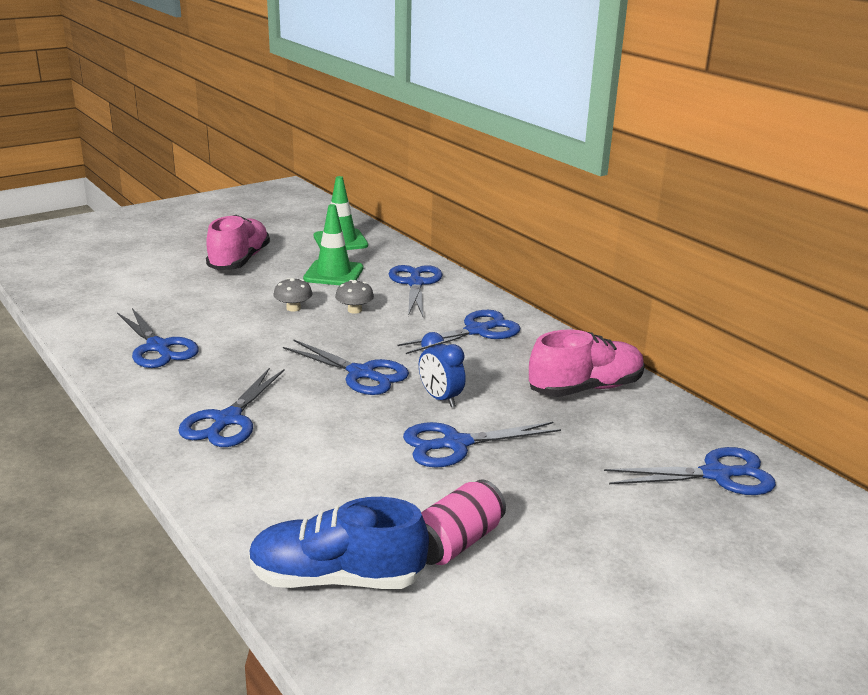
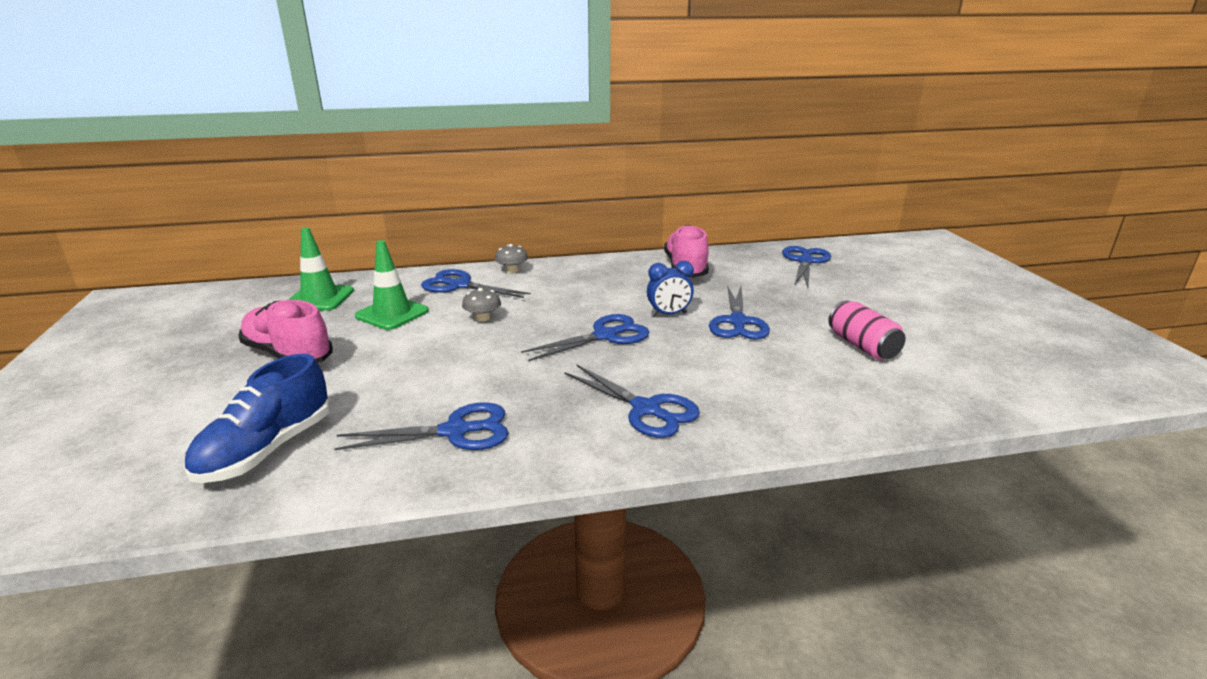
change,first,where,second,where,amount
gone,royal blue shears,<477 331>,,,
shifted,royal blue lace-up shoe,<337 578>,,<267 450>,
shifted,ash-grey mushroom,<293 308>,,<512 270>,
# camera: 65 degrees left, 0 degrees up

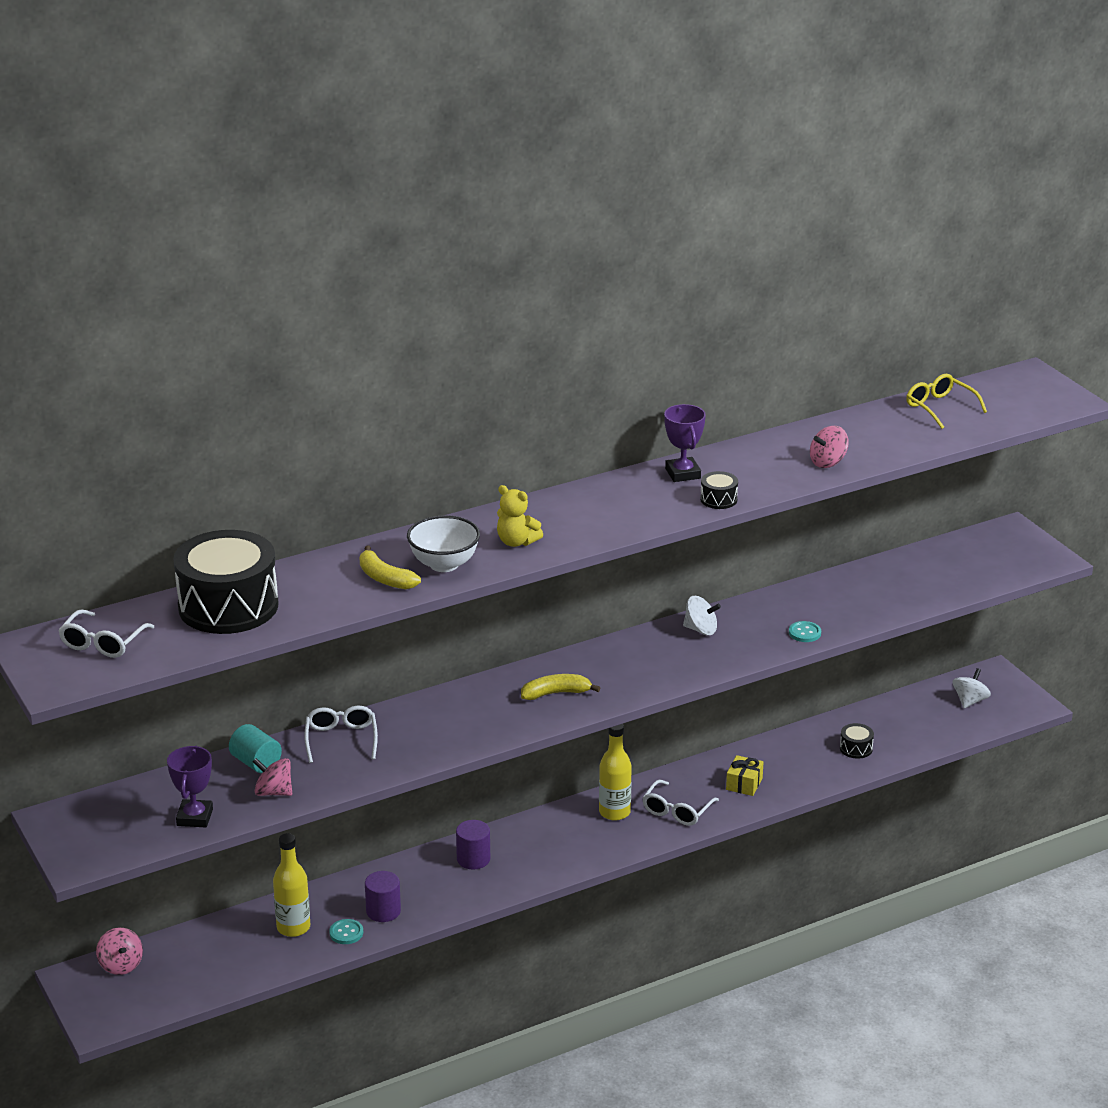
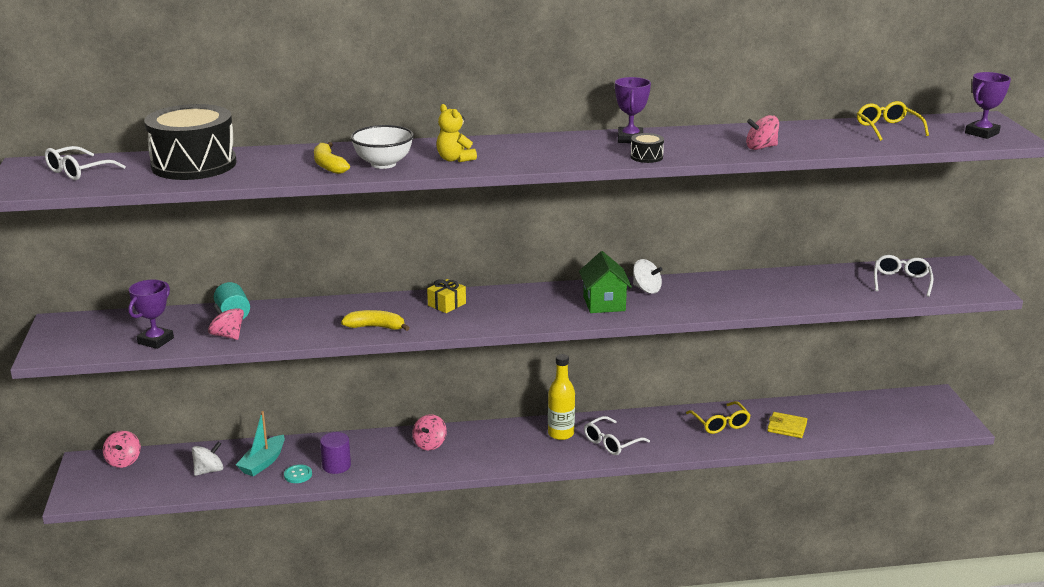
change,first,where,second,where,amount
gone,teal shirt button,<804 633>,,,
new,,,leaf-green toy house,<604 303>,
new,,,yellow spectacles,<720 424>,
new,,,royal purple award cup,<982 133>,
shifted,white spectacles,<341 739>,,<901 281>,
shifted,yellow toy banana,<555 693>,,<375 327>,
shifted,yellow wrapped gift,<744 784>,,<446 304>,
shifted,white whirligig,<970 701>,,<209 470>,
swapped,yellow drink bottle,<293 927>,teal boat,<263 463>,
swapped,royal purple cylinder,<473 859>,rose-pink whirligig,<430 444>,
swapped,jet-black toy drum,<856 748>,yellow wallet,<787 427>,
# camera: 20 degrees right, 5 degrees down

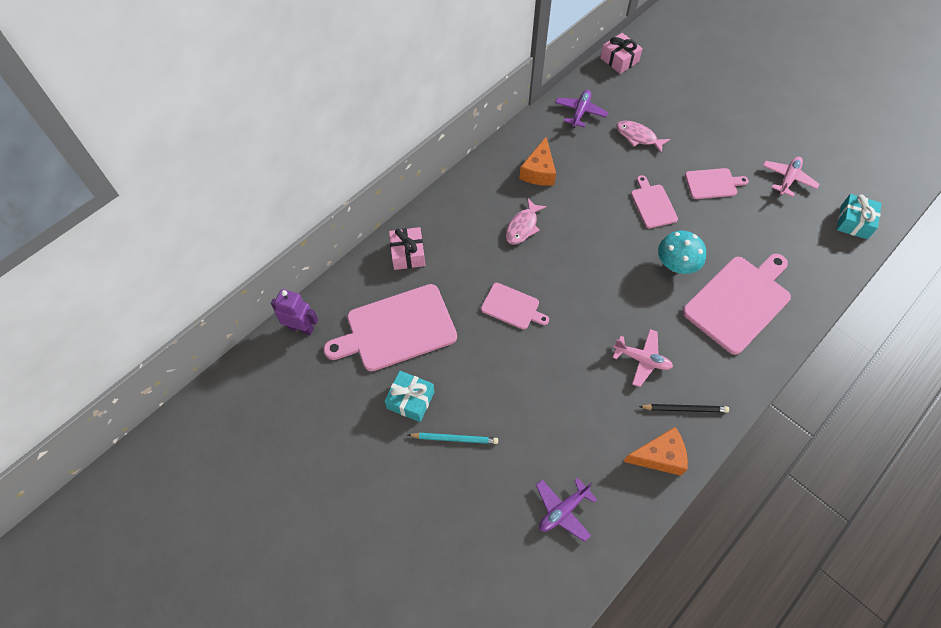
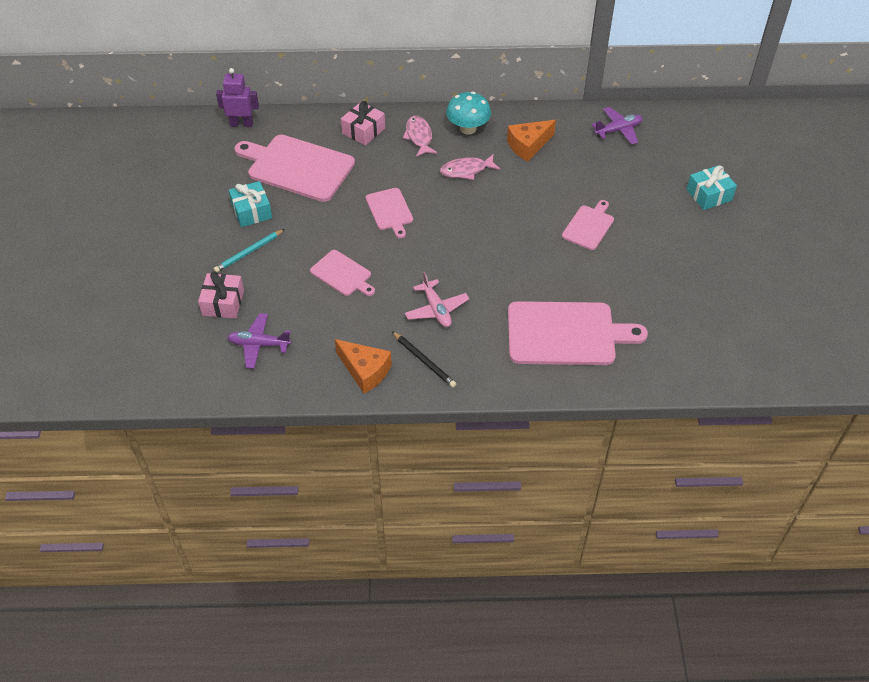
change,first,where,second,where,amount
gone,rose-pink aeroplane,<788 179>,,,
shifted,rose-pink wrapped gift,<619 60>,,<223 303>,
shifted,rose-pink toy fish,<638 137>,,<419 137>,
shifted,teal mushroom,<676 265>,,<468 129>,
shifted,rose-pink bread board,<713 183>,,<342 274>,
shifted,teal wrapped gift,<854 222>,,<709 195>,
rotated,royal purple toy robot,<301 328>,,<241 124>,60 degrees counterclockwise
rotated,teal pencil,<454 438>,,<249 252>,90 degrees clockwise
# camera: 45 degrees right, 10 degrees down

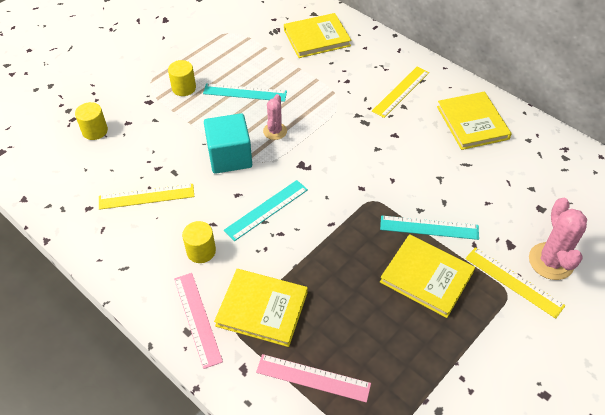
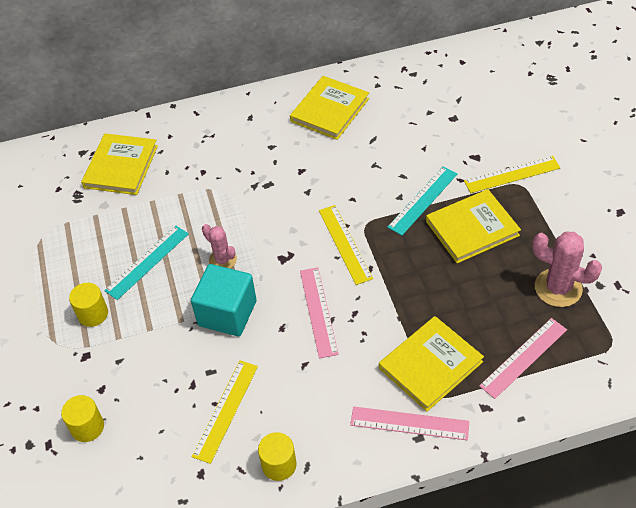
change,first,where,second,where,amount
shifted,yellow cylinder,<201 251>,,<279 465>,
shifted,yellow straightedge,<401 91>,,<345 244>,
shifted,rose-pink saguaro cactus,<551 261>,,<558 288>,
repainted,teal straightedge,<266 209>,rose-pink straightedge,<318 311>,
rotated,yellow book,<472 123>,,<330 110>,75 degrees counterclockwise
# camera: 55 degrees left, 0 degrees up

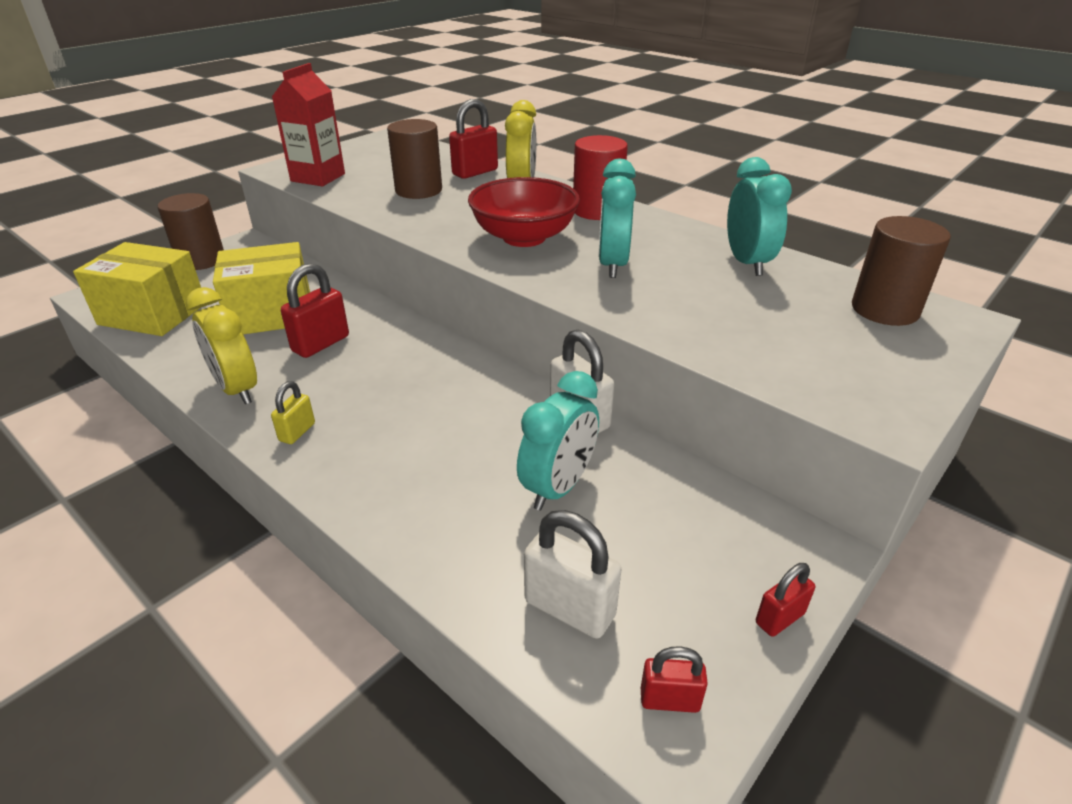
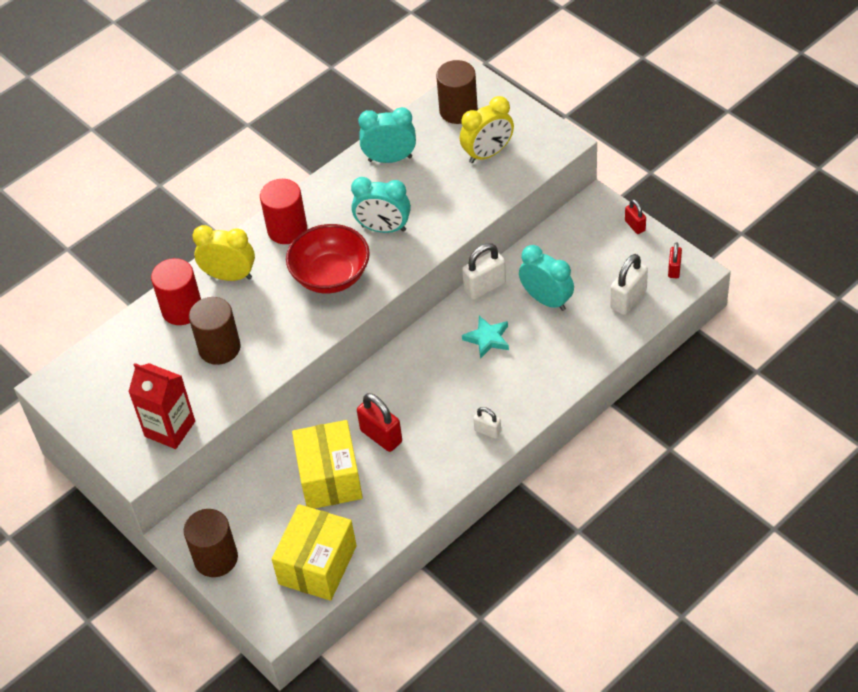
change,first,where,second,where,amount
new,,,teal star shape,<487 339>,
shifted,yellow bedside clock,<237 389>,,<488 154>,
swapped,crimson padlock,<475 172>,crimson cylinder,<182 309>,
repainted,yellow padlock,<297 432>,white padlock,<487 431>,
# camera: 80 degrees left, 15 degrees up

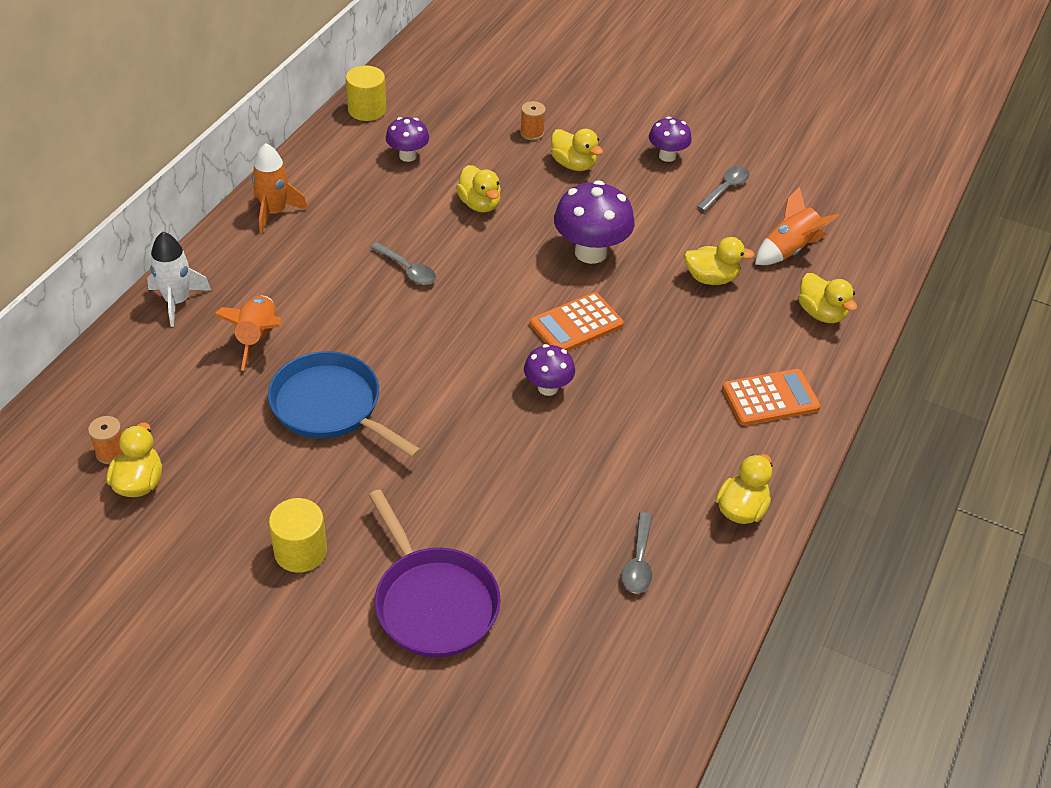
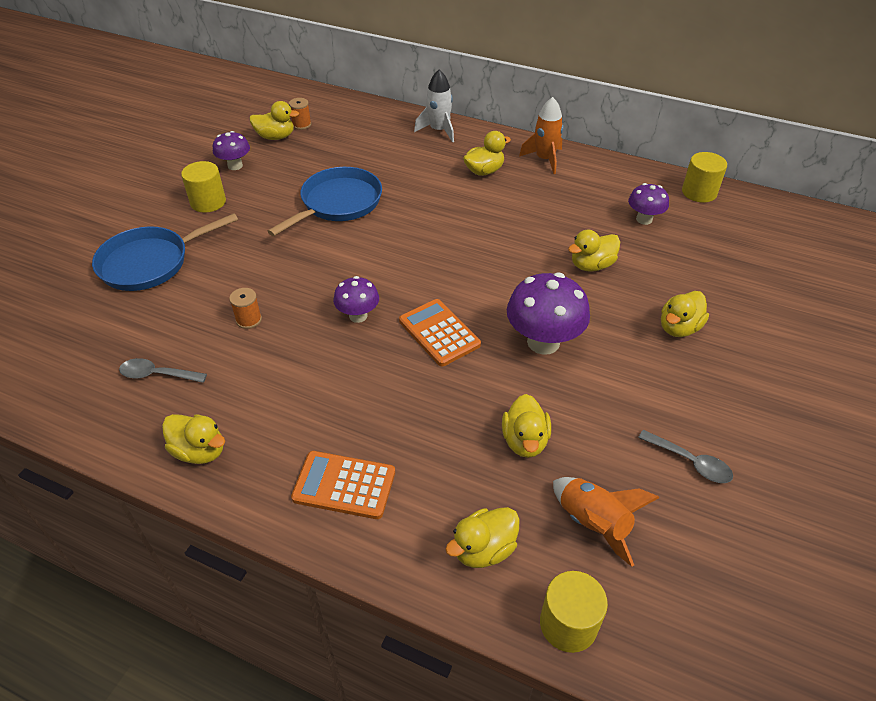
change,first,where,second,where,amount
gone,orange-coloured toy rocket,<258 338>,,,
gone,ash-grey spoon,<407 270>,,,
new,,,yellow rubber duck,<484 171>,
new,,,yellow cylinder,<568 624>,
shifted,orange-coloured reel of thread,<532 133>,,<249 320>,
shifted,royal purple mushroom,<667 156>,,<235 166>,
repainted,royal purple skillet,<433 602>,royal blue skillet,<150 262>,
rotated,orange-coloured pocket calculator,<770 398>,,<344 485>,120 degrees clockwise
# camera: 90 degrees right, 0 degrees up

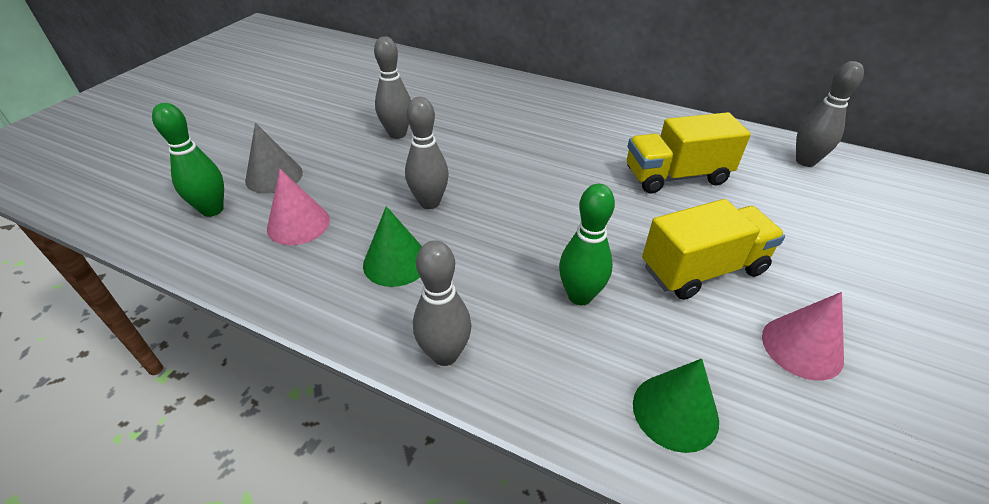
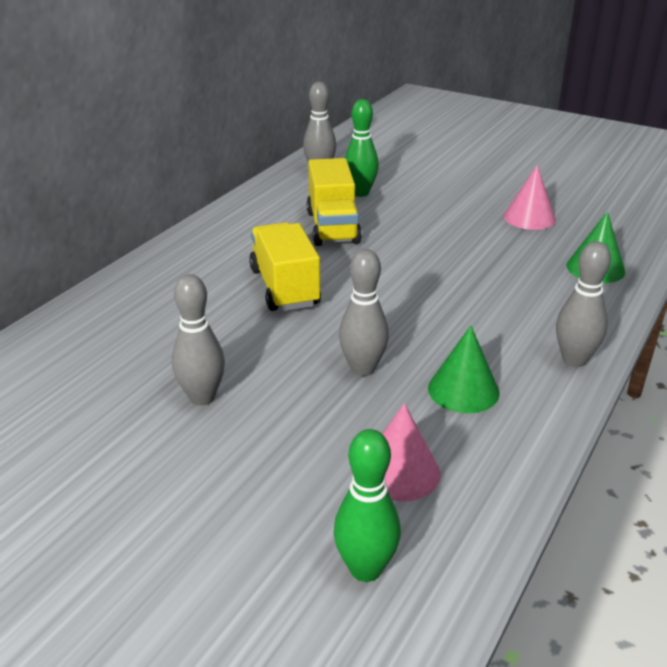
change,first,where,second,where,amount
gone,ash-grey cone,<274 176>,,,
shifted,leaf-green tenpin,<580 296>,,<360 193>,
shifted,yellow lorry,<702 269>,,<285 287>,
# camera: 85 degrees left, 10 degrees down

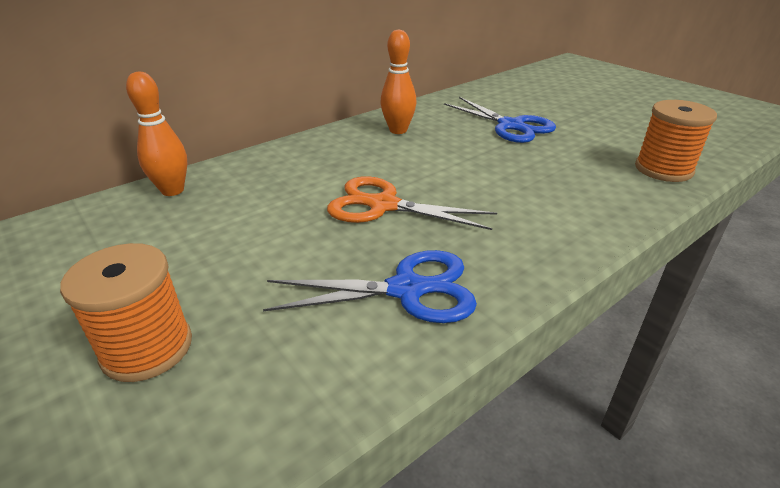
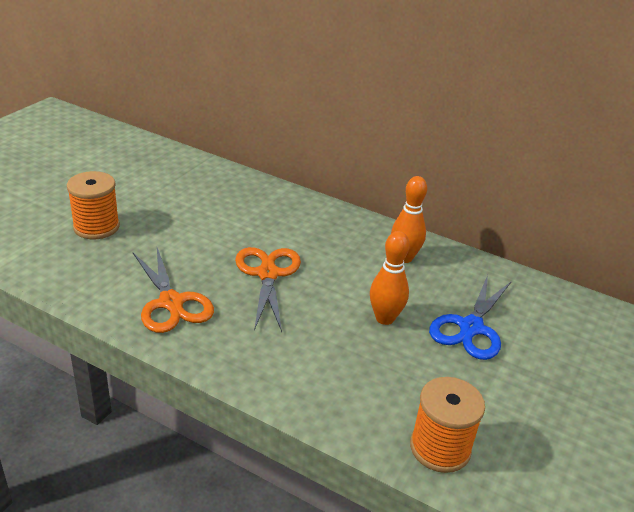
change,first,where,second,where,amount
shifted,orange-coloured tenpin,<172 190>,,<385 318>,
repainted,royal blue shears,<407 289>,orange-coloured shears,<171 303>,
# camera: 65 degrees right, 0 degrees up

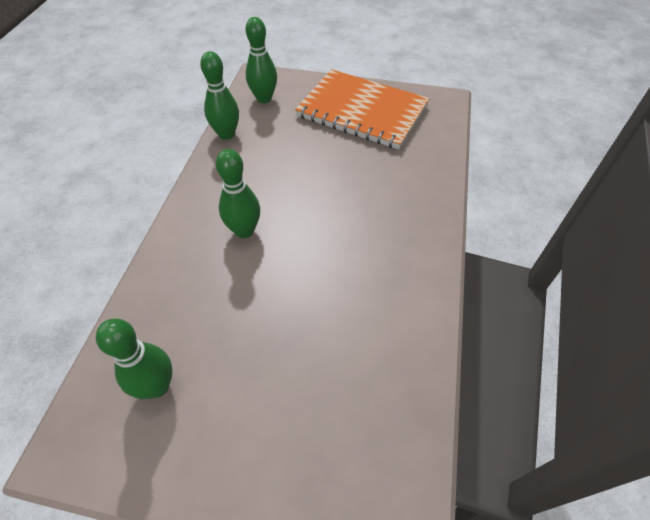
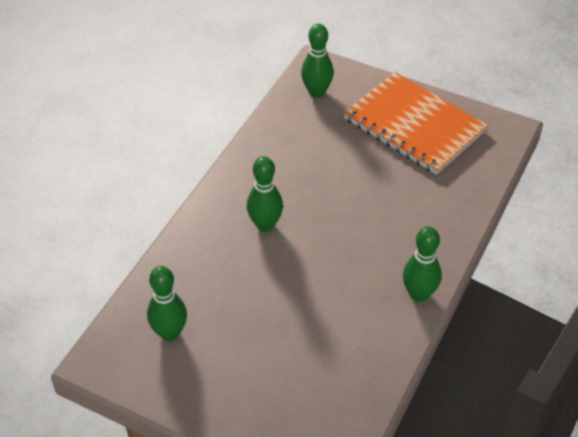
change,first,where,second,where,amount
shifted,leaf-green tenpin,<226 134>,,<419 294>,
# camera: 15 degrees right, 5 degrees down

